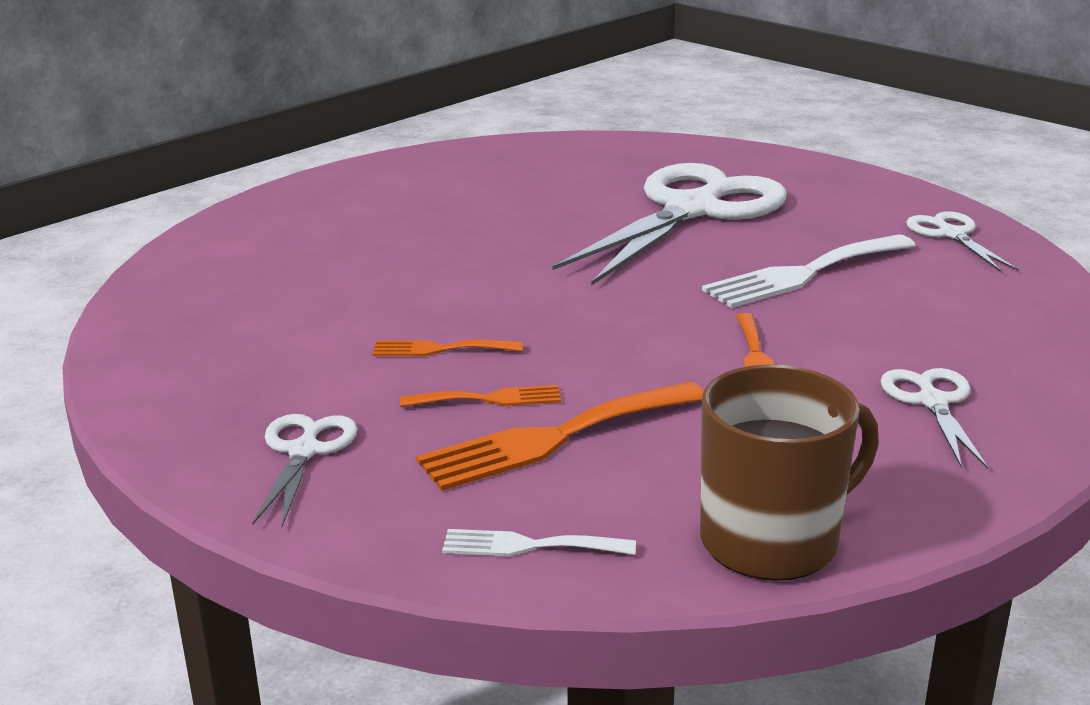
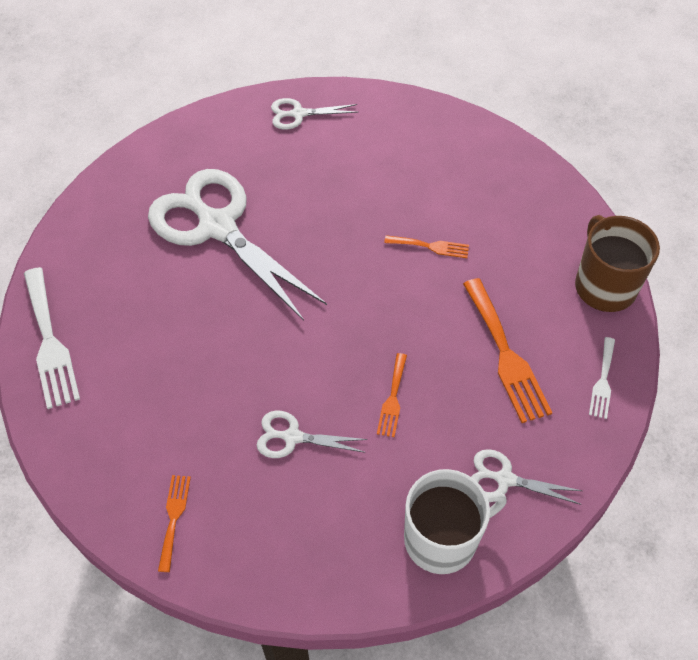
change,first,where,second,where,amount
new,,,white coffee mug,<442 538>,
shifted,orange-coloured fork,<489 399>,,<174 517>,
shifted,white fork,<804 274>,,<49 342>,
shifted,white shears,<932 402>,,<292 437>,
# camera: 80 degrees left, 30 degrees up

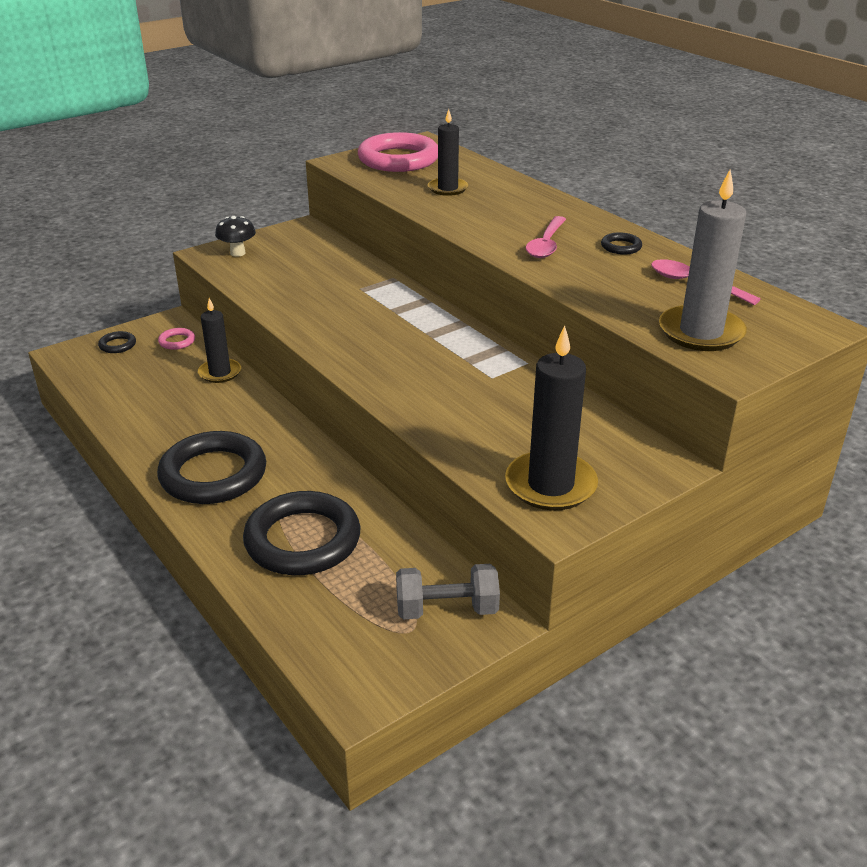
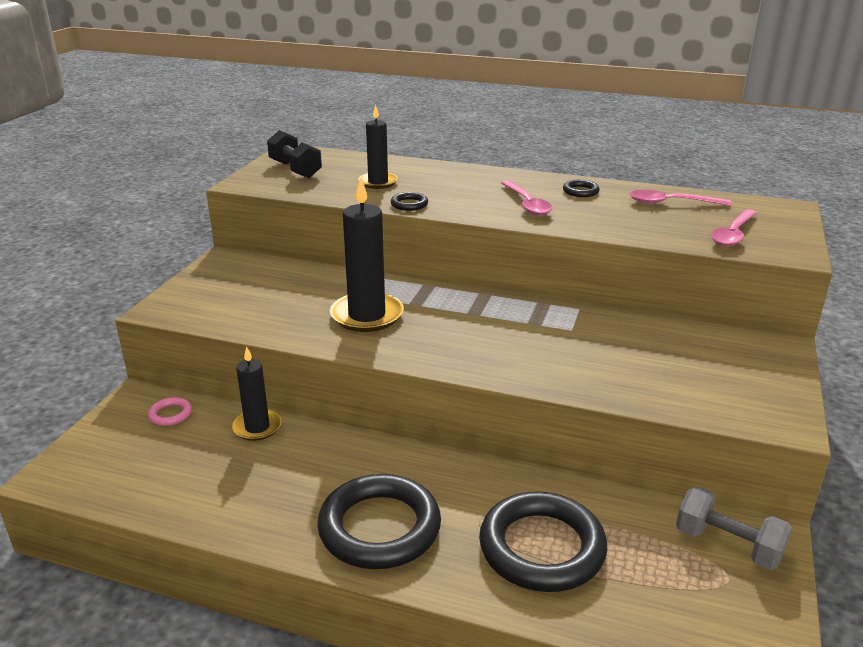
change,first,where,second,where,amount
gone,jet-black mushroom,<237 253>,,,
shifted,jet-black torus,<117 345>,,<409 204>,
shifted,jet-black pillar candle,<550 485>,,<367 315>,
swapped,rose-pink torus,<398 159>,jet-black dumbbell,<295 169>,
swapped,ash-grey pillar candle,<701 332>,rose-pink spoon,<733 234>,
rotated,ash-grey dumbbell,<447 609>,,<728 545>,75 degrees clockwise
# camera: 35 degrees left, 5 degrees down

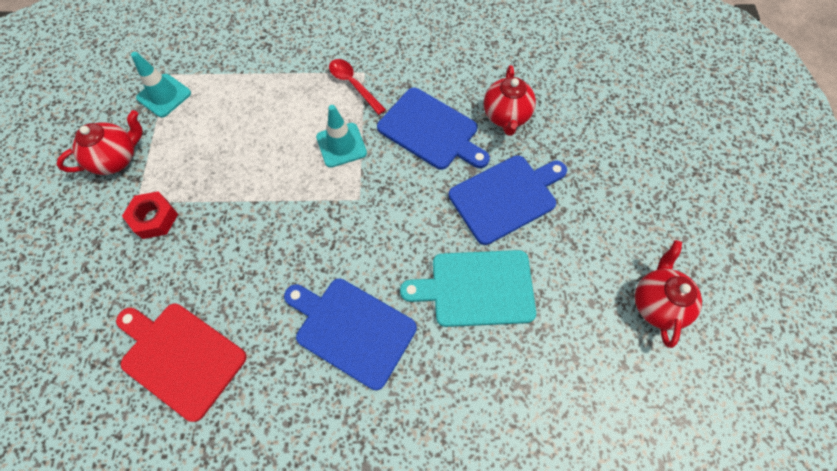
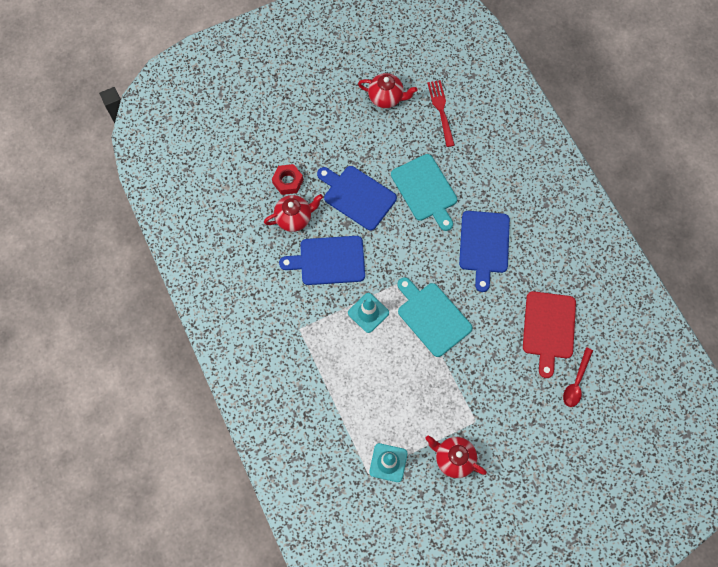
change,first,where,second,where,amount
new,,,teal bread board,<432 317>,
new,,,crimson fork,<441 111>,
shifted,crimson nut,<154 218>,,<288 181>,
shifted,crimson spoon,<353 85>,,<576 382>,
rotated,royal blue bread board,<431 130>,,<328 260>,105 degrees counterclockwise
rotated,crimson china teapot,<657 303>,,<386 98>,150 degrees counterclockwise
# camera: 115 degrees left, 5 degrees up

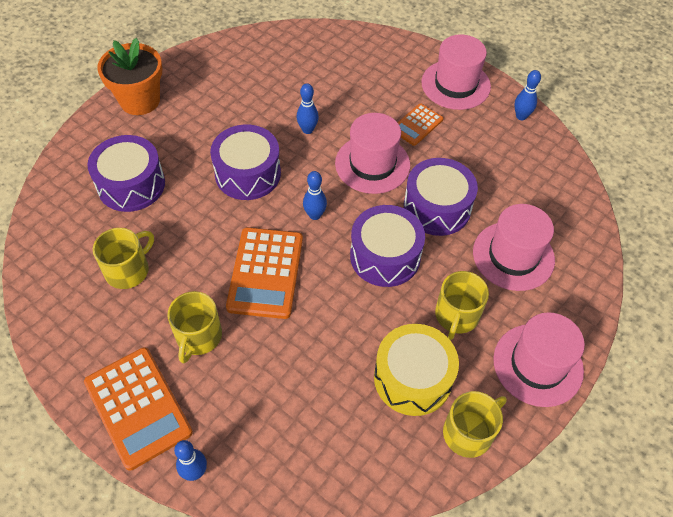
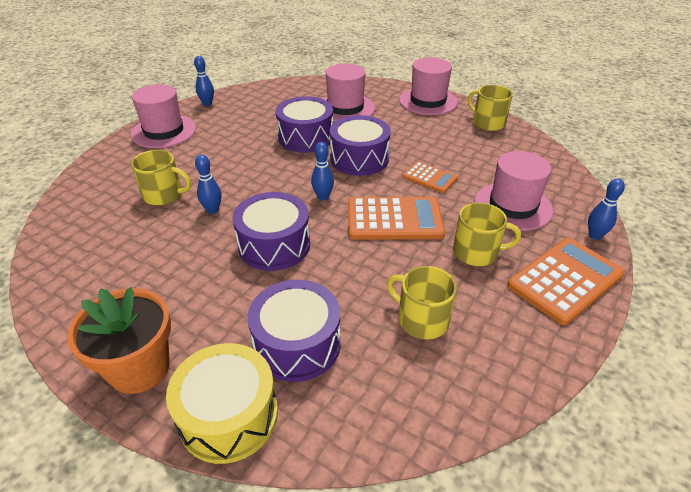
change,first,where,second,where,amount
shifted,rose-pink hat,<372 164>,,<512 206>,
shifted,yellow toy drum,<412 378>,,<228 415>,
shifted,orange-coloured pocket calculator,<417 125>,,<429 178>,
shifted,yellow coffee mug,<456 315>,,<164 195>,
# camera: 95 degrees left, 15 degrees down

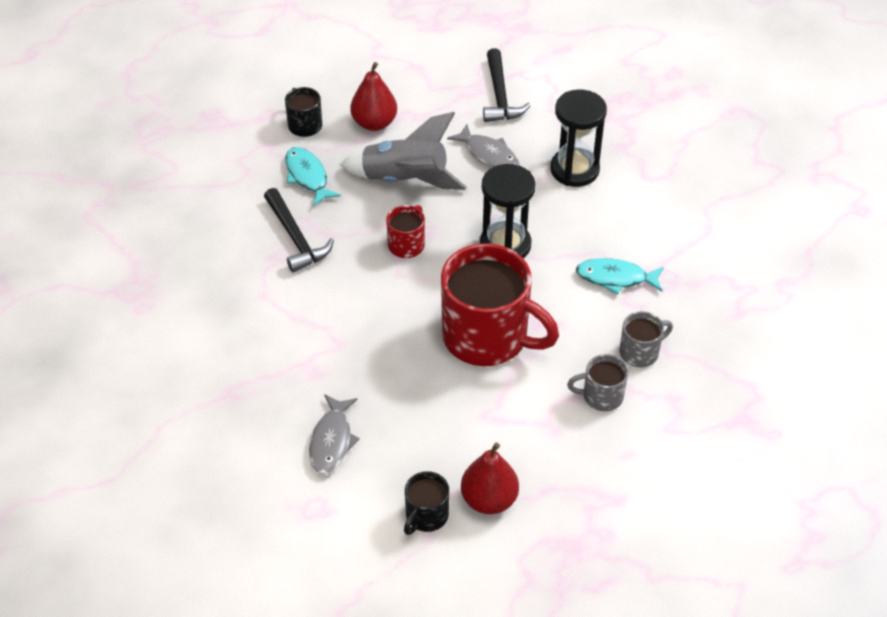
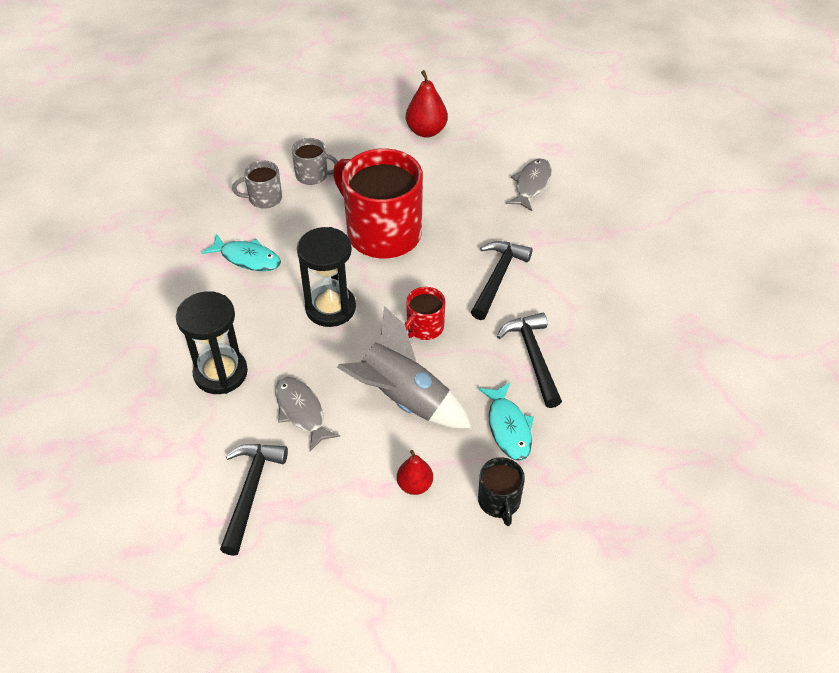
change,first,where,second,where,amount
gone,jet-black coffee mug,<426 516>,,,
new,,,jet-black hammer,<498 278>,
scaled,crimson pear fruit,<374 123>,,<415 485>,x0.64
# camera: 165 degrees left, 0 degrees up

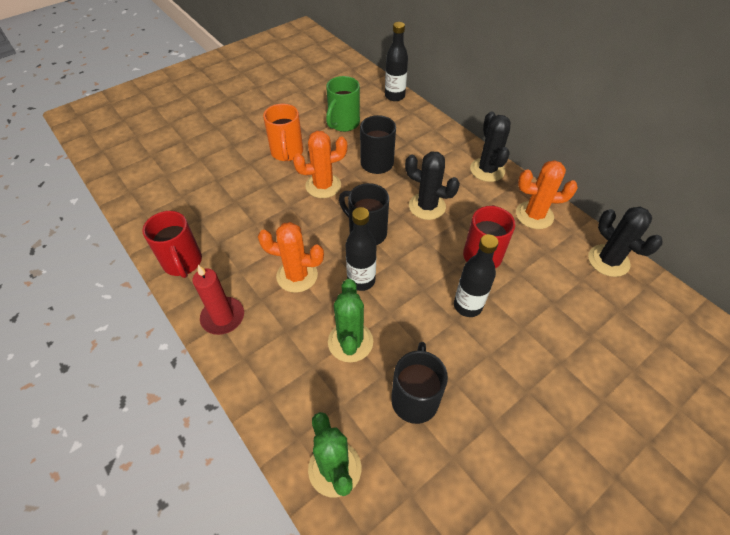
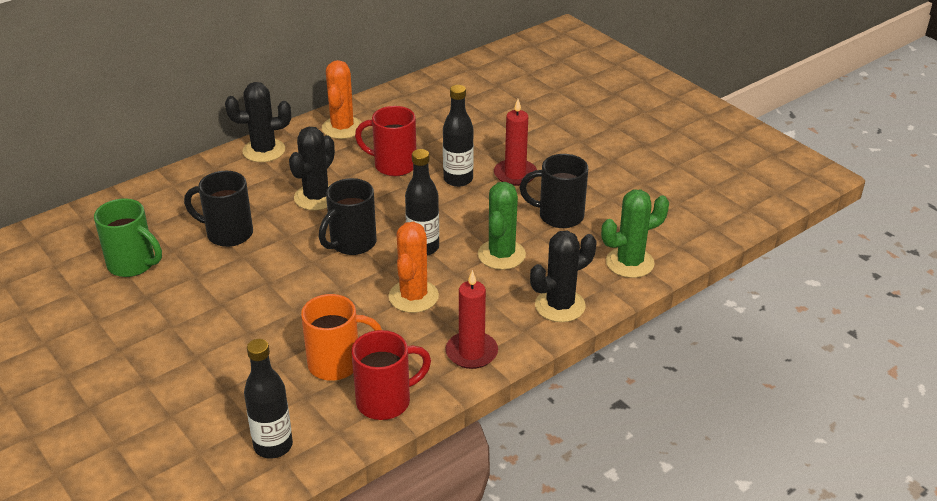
change,first,where,second,where,amount
gone,orange-coloured saguaro cactus,<323 186>,,,
new,,,crimson pillar candle,<515 174>,
shifted,orange-coloured coffee mug,<287 153>,,<336 364>,
shifted,jet-black drink bottle,<394 96>,,<273 446>,
shifted,jet-black saguaro cactus,<608 260>,,<560 306>,
rotated,leaf-green saguaro cactus,<350 342>,,<501 255>,75 degrees counterclockwise
# camera: 90 degrees left, 15 degrees down

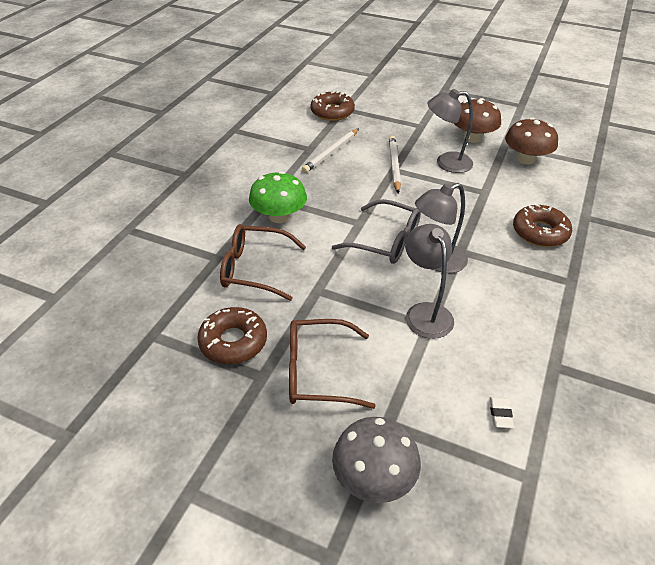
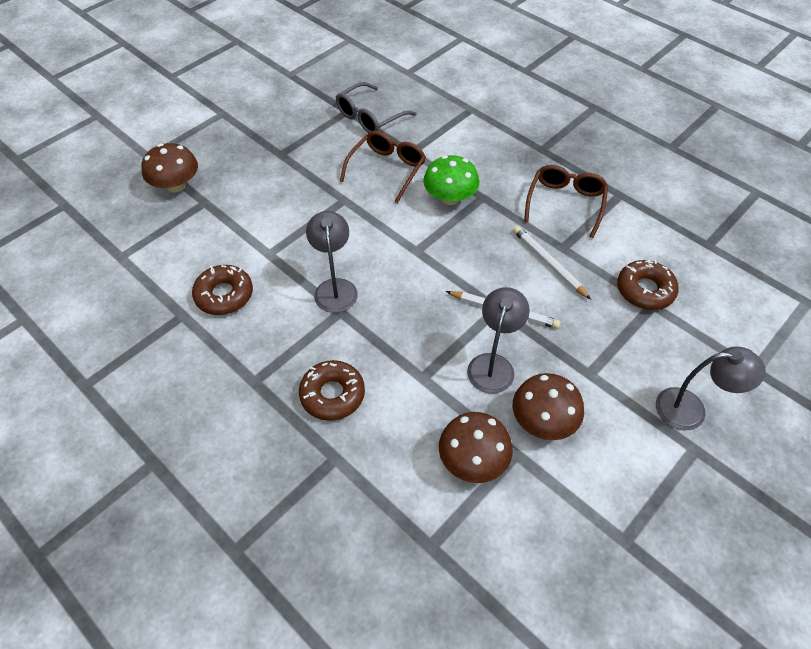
change,first,where,second,where,amount
gone,white eraser,<500 414>,,,
shifted,brown donut,<233 341>,,<224 295>,
shifted,brown spectacles,<317 372>,,<565 203>,
shifted,ash-grey spectacles,<386 241>,,<369 117>,
shifted,ash-grey lamp,<425 312>,,<691 409>,
repainted,ash-grey mushroom,<374 477>,brown mushroom,<176 185>,
# camera: 110 degrees right, 10 degrees up

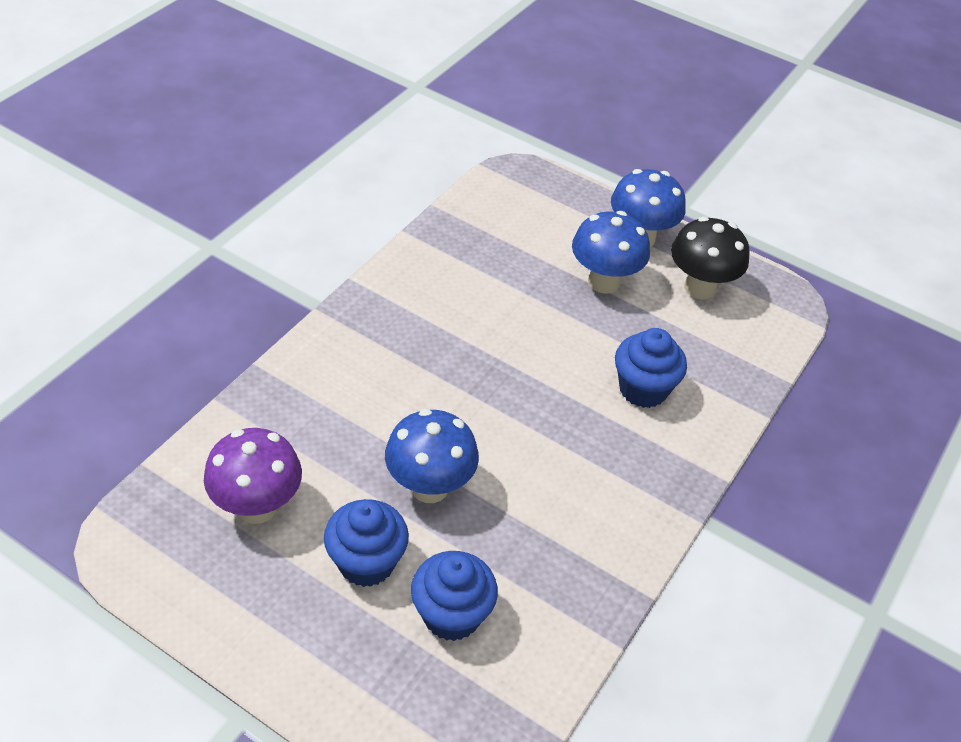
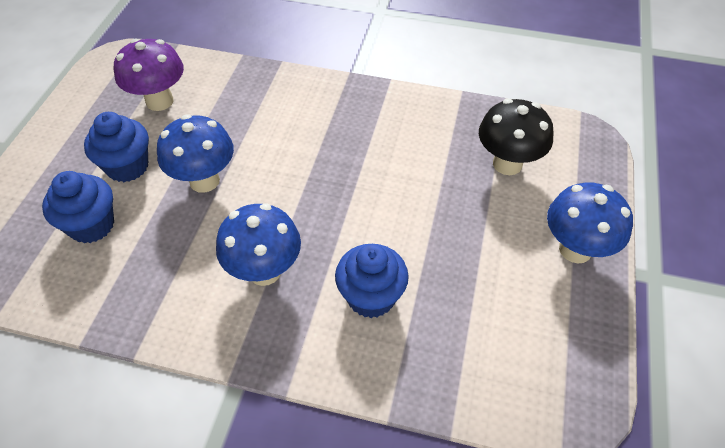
change,first,where,second,where,amount
shifted,royal blue mushroom,<603 282>,,<264 271>,
shifted,jet-black mushroom,<699 288>,,<507 164>,
# camera: 75 degrees right, 5 degrees up

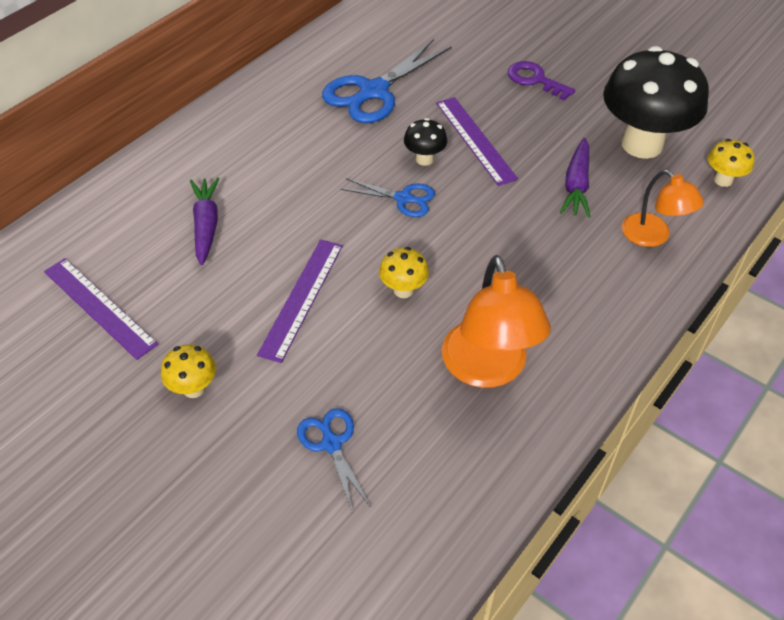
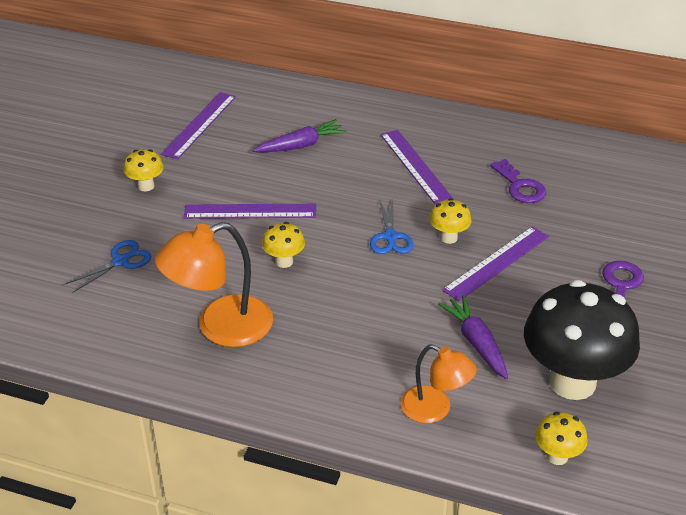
change,first,where,second,where,amount
new,,,royal purple straightedge,<415 166>,
swapped,royal blue shears,<373 91>,royal purple key,<520 186>,
repainted,jet-black mushroom,<424 159>,yellow mushroom,<448 238>,
rotated,royal purple toy carrot,<576 185>,,<476 343>,75 degrees clockwise
rotated,orange-coloured lamp,<653 236>,,<435 409>,90 degrees counterclockwise
# camera: 70 degrees right, 10 degrees down

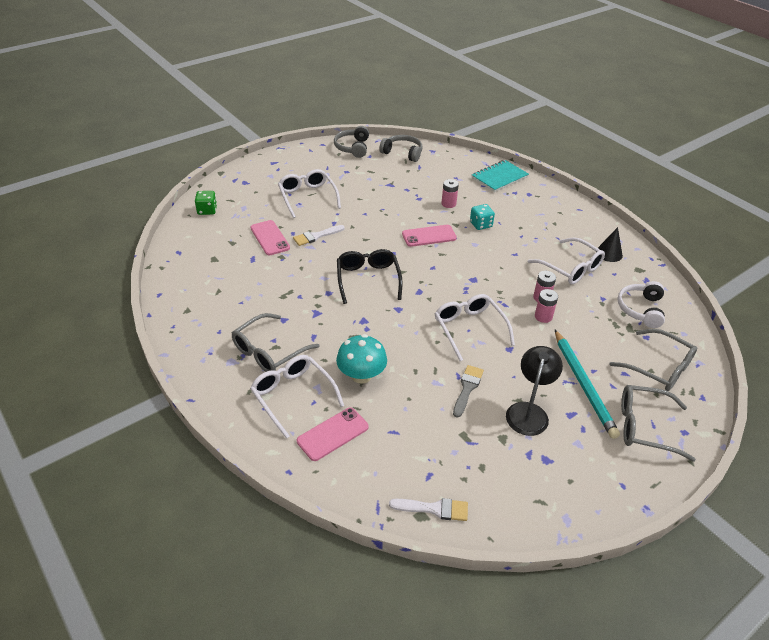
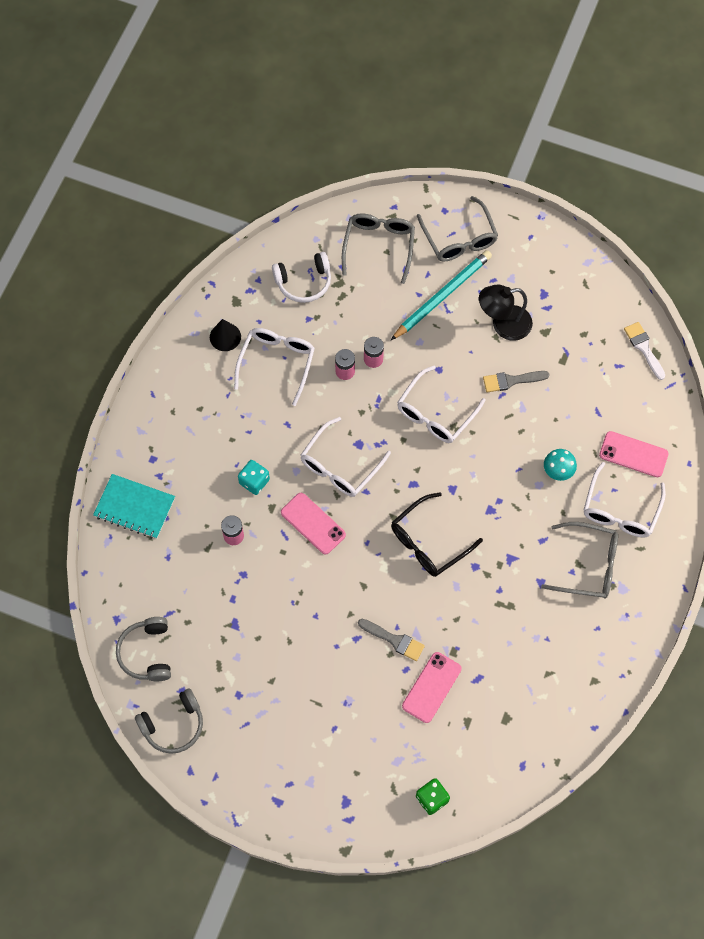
change,first,where,second,where,amount
shifted,white spectacles,<307 197>,,<340 465>,
repainted,white brush,<316 236>,ash-grey brush,<394 640>,
scaled,teal mushroom,<361 375>,,<558 470>,x0.65
# camera: 120 degrees left, 25 degrees up

